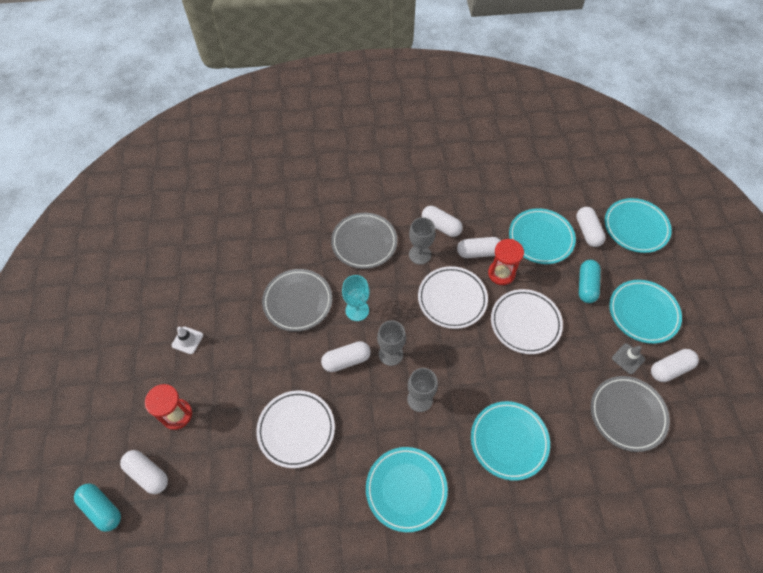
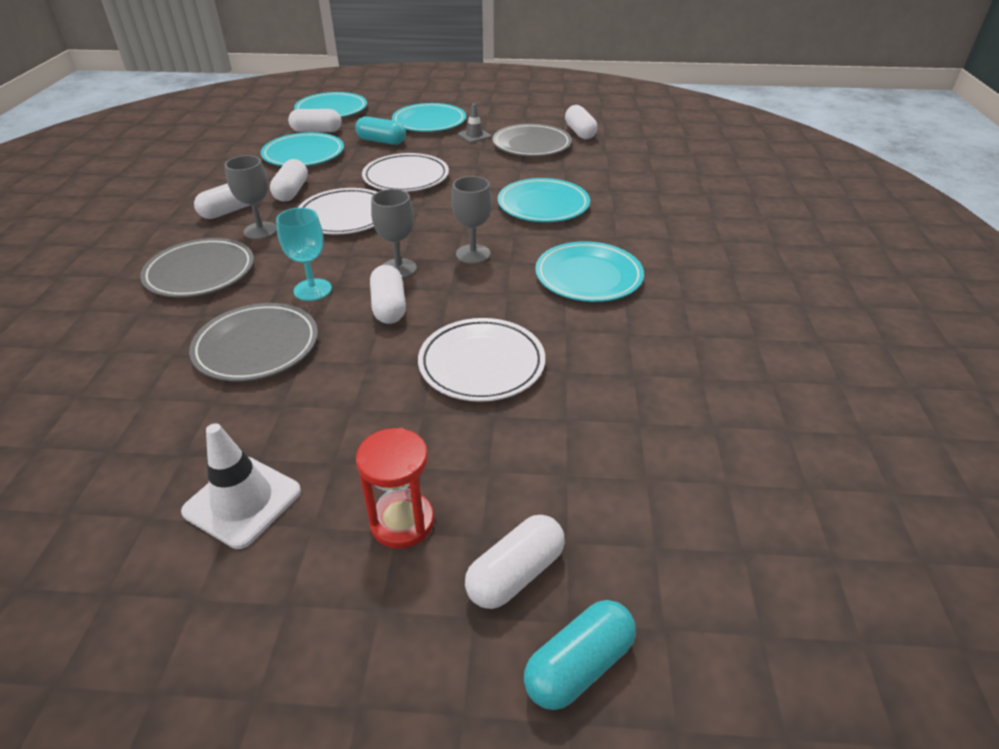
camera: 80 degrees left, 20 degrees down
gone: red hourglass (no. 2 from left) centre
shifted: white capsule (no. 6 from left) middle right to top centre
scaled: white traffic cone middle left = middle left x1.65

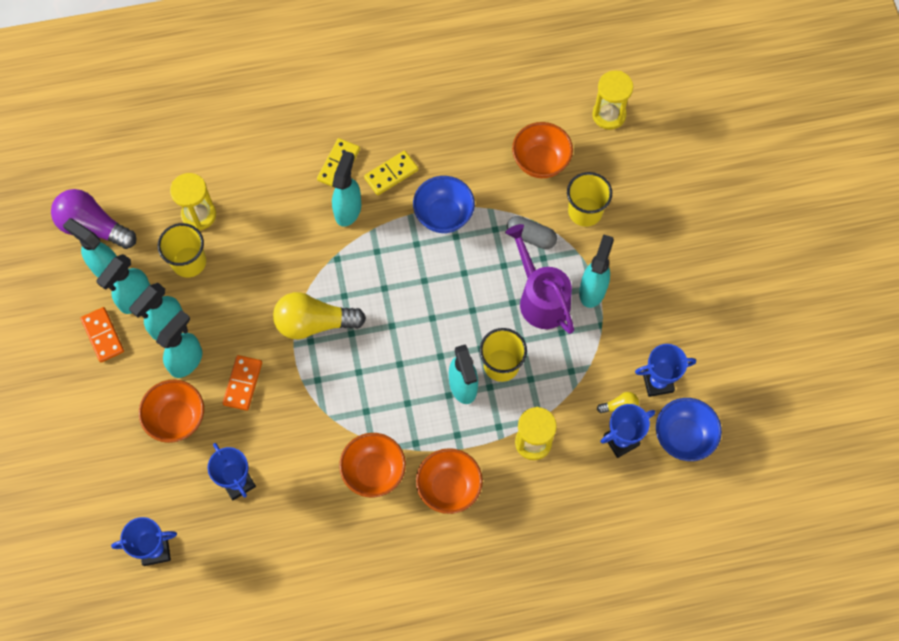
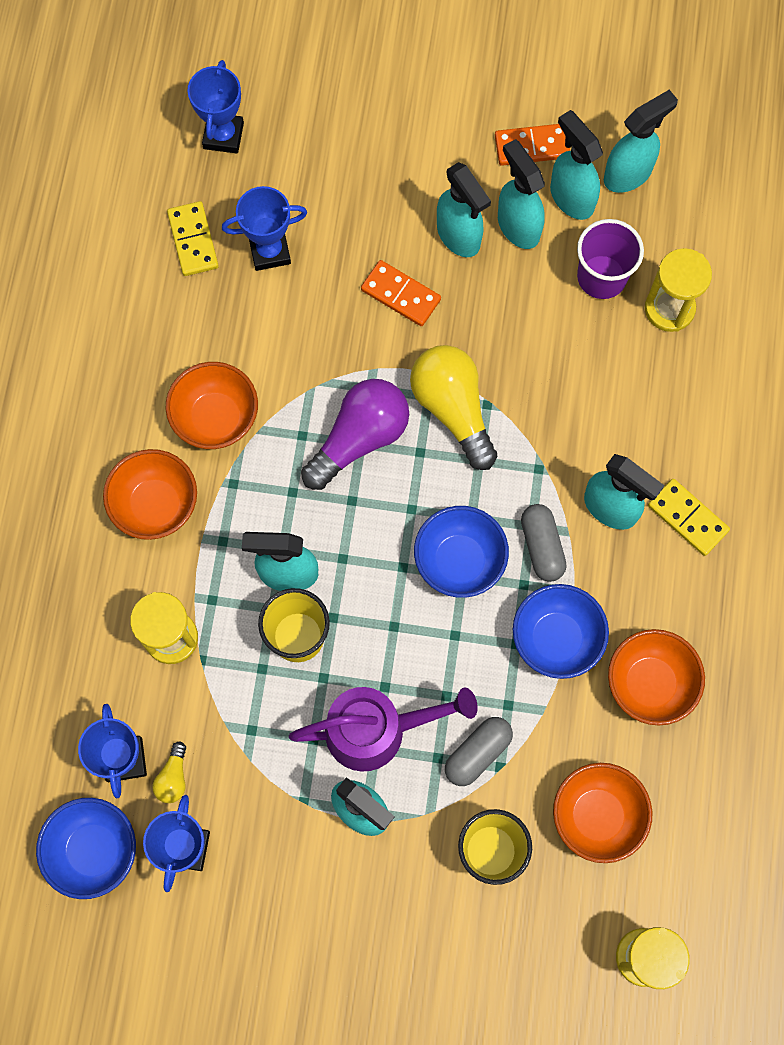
camera: 110 degrees right, 5 degrees up
new: blue bowl (no. 2 from left) centre; grey capsule (no. 2 from left) middle right
shifted: yellow domino (no. 2 from left in the first image) top centre to yellow domino (no. 1 from left) top left; purple light bulb middle left to centre; orange bowl (no. 1 from left in the first image) middle left to orange bowl (no. 4 from left) middle right
repainted: yellow cup (no. 1 from left) middle left to purple cup top right
rotated: yellow light bulb (no. 1 from left in the first image) centre = centre 45 degrees counterclockwise

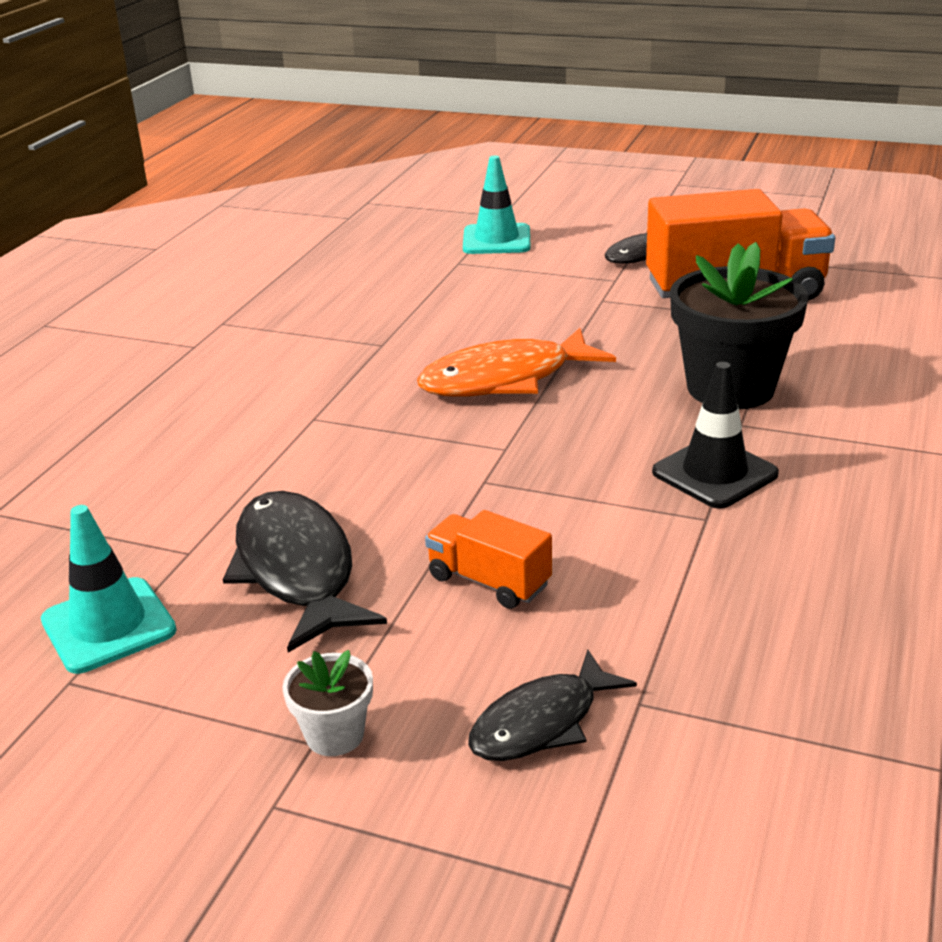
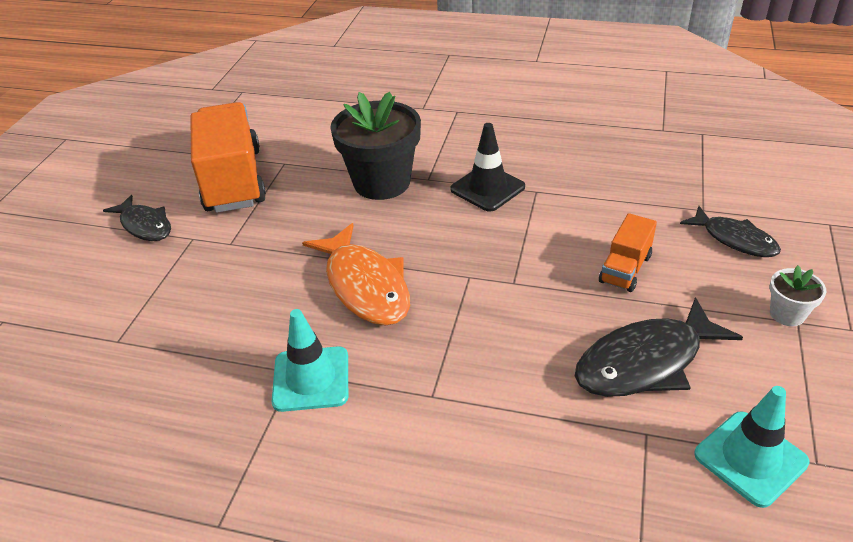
camera: 95 degrees left, 10 degrees up
shifted: turquoise traffic cone (no. 2 from left in the first image) top centre to turquoise traffic cone (no. 1 from left) centre

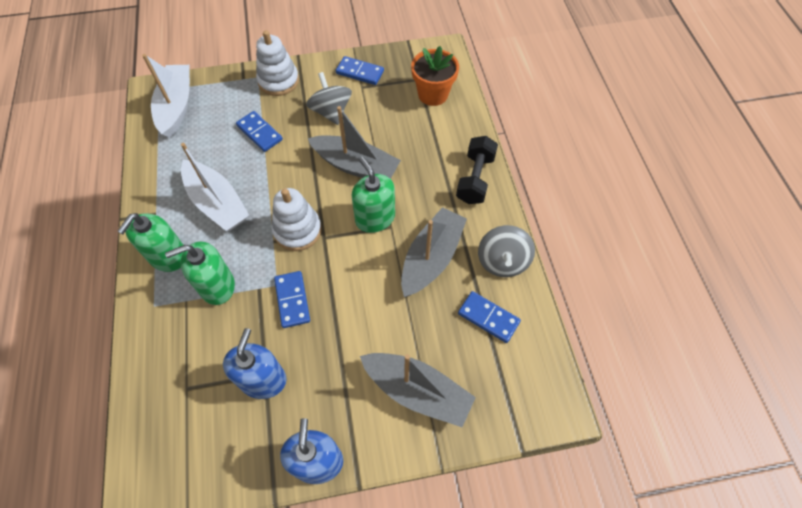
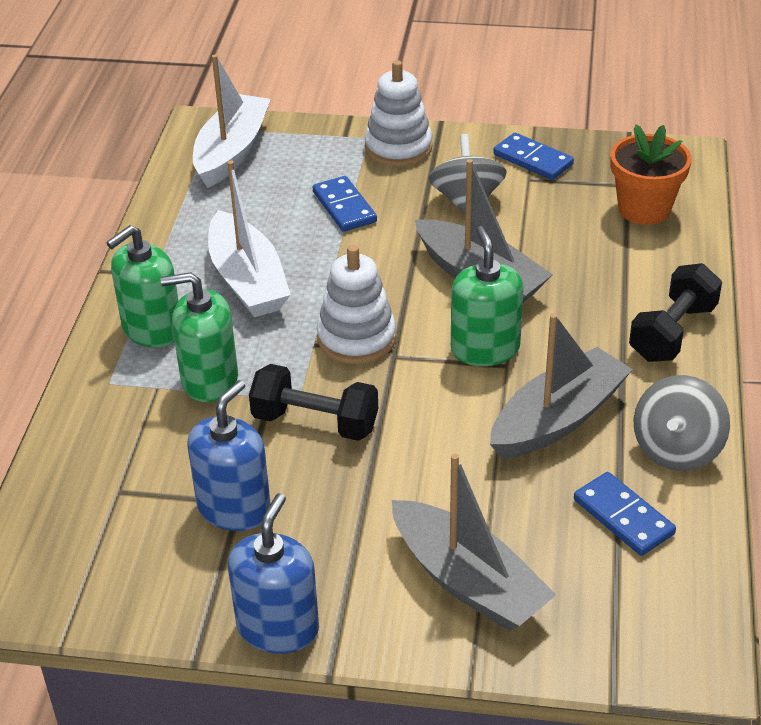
camera: 20 degrees right, 20 degrees down
swapped: blue domino (no. 2 from left) centre to black dumbbell (no. 1 from left) centre

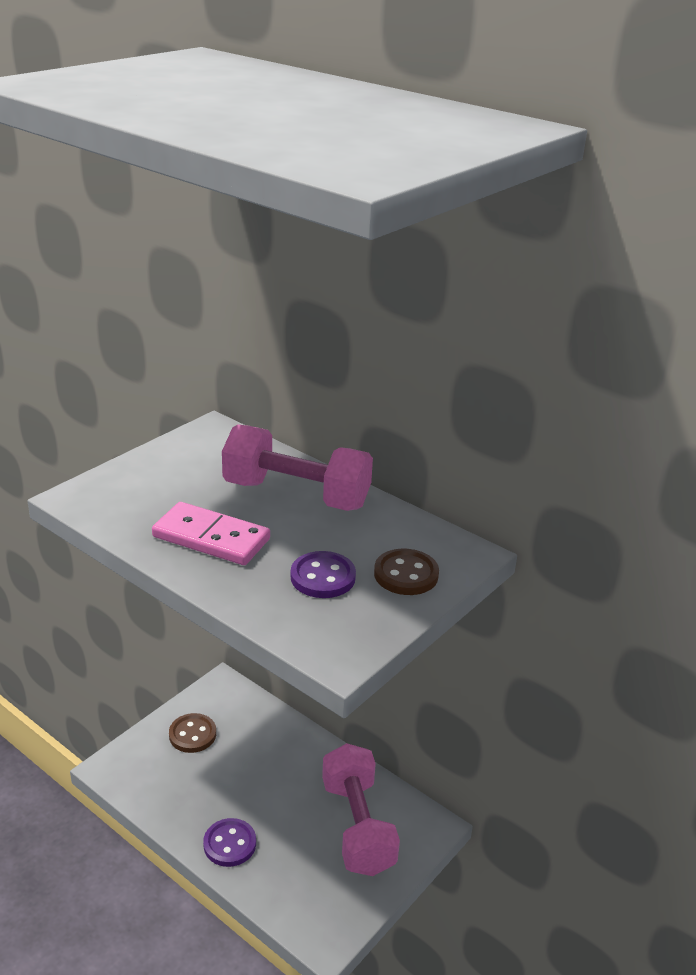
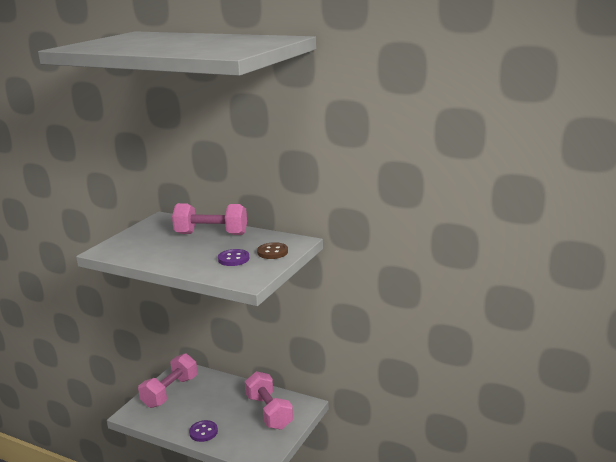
camera: 10 degrees left, 10 degrees down
gone: pink domino middle left
swapped: brown button (no. 1 from left) bottom left to pink dumbbell (no. 1 from left) bottom left

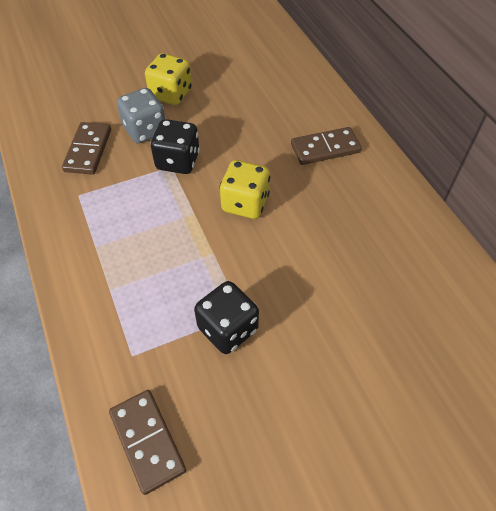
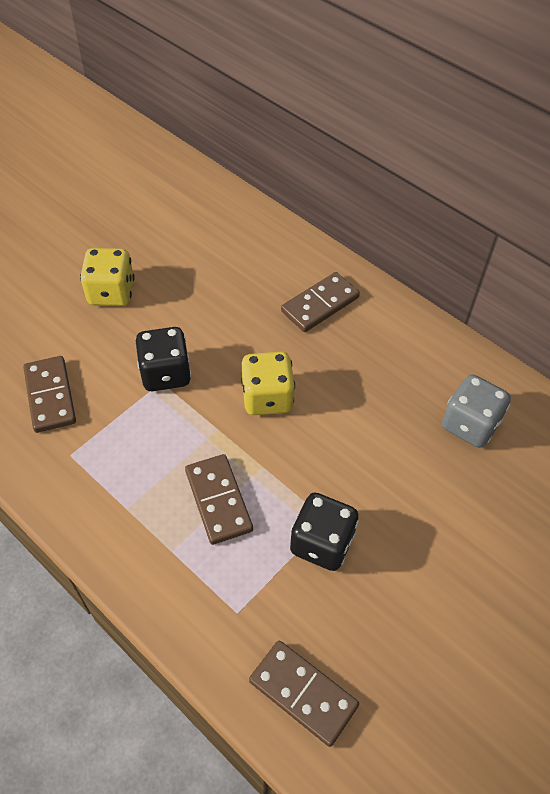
camera: 25 degrees left, 0 degrees up
new: brown domino (no. 2 from left) centre
shifted: grey dice top left to middle right

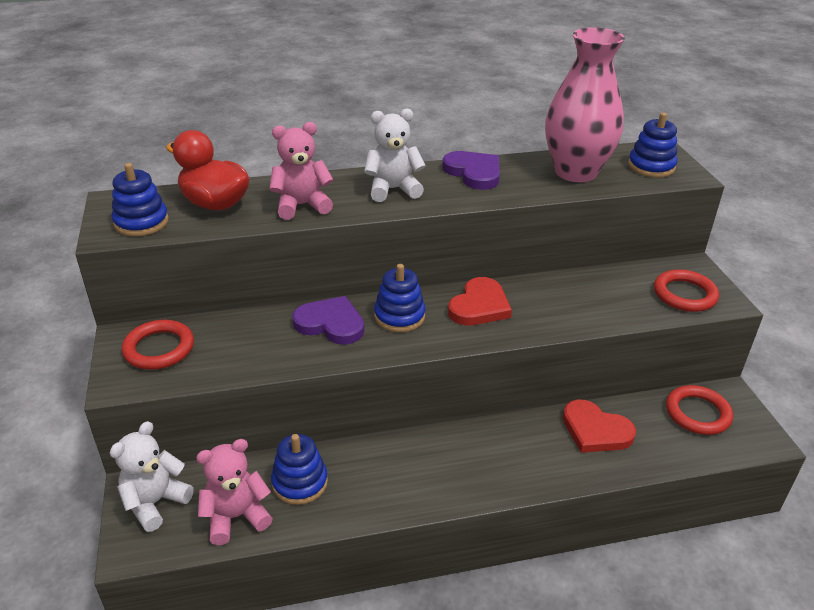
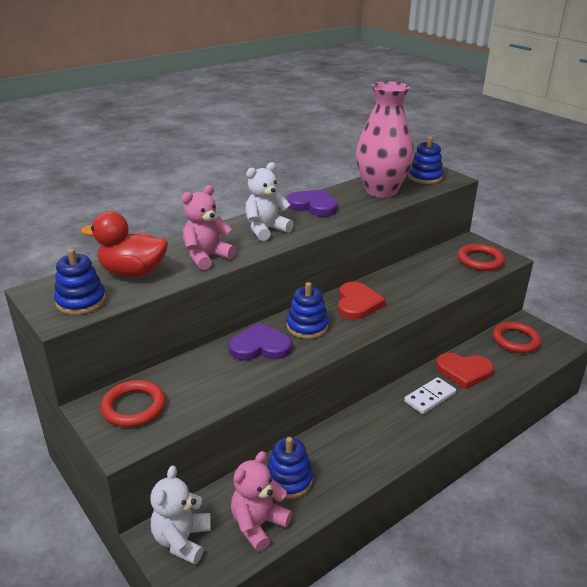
camera: 25 degrees left, 5 degrees down
new: white domino bottom right

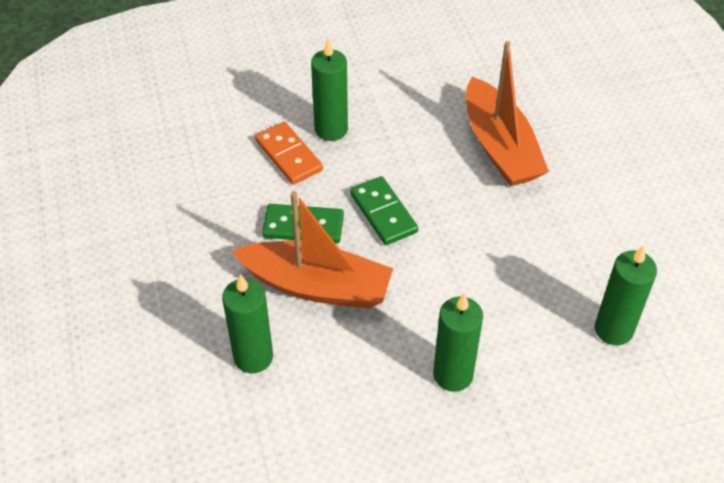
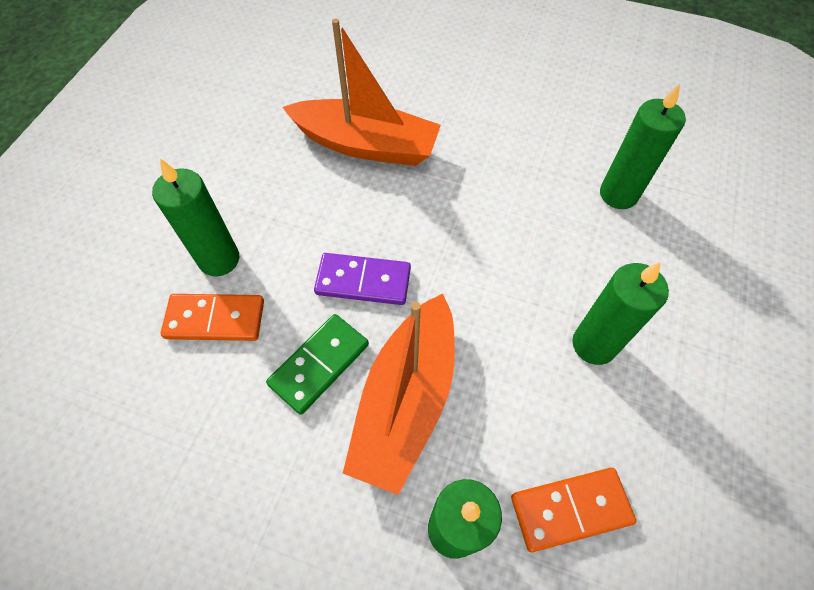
camera: 55 degrees left, 10 degrees up
new: orange domino (no. 2 from left) bottom right
repainted: green domino (no. 2 from left) centre to purple domino centre
rotated: orange boat (no. 1 from left in the first image) centre = bottom centre 150 degrees clockwise

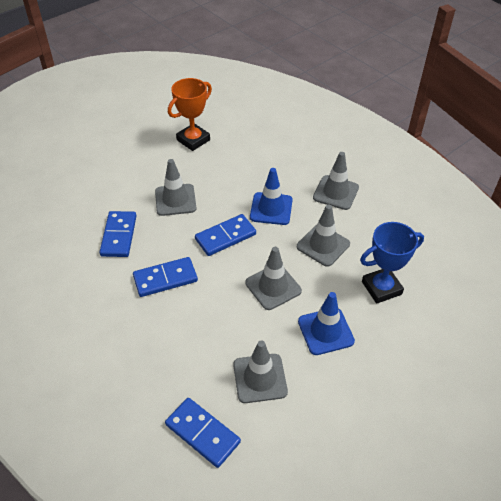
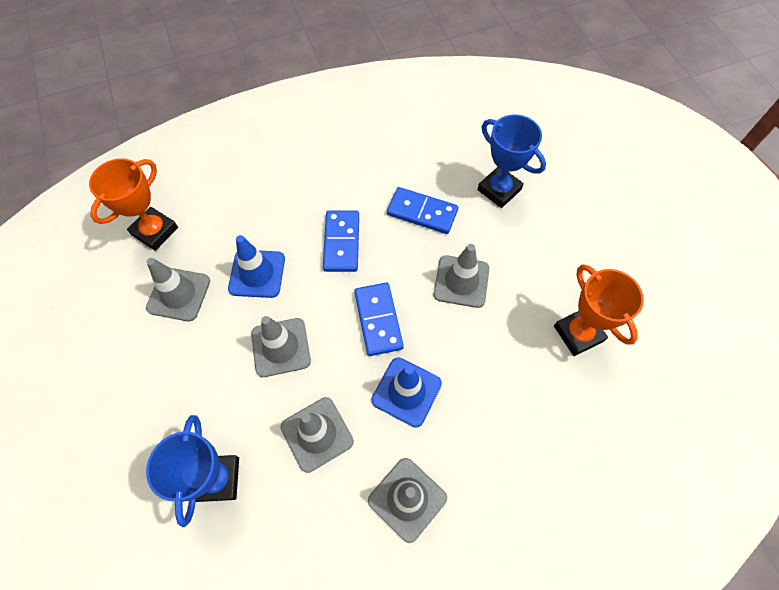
camera: 110 degrees right, 15 degrees up
new: blue trophy (no. 2 from left) top centre
shifted: blue traffic cone (no. 2 from left in the first image) centre to blue traffic cone (no. 1 from left) middle left
swapped: blue domino (no. 3 from left) bottom centre to orange trophy (no. 1 from left) middle left

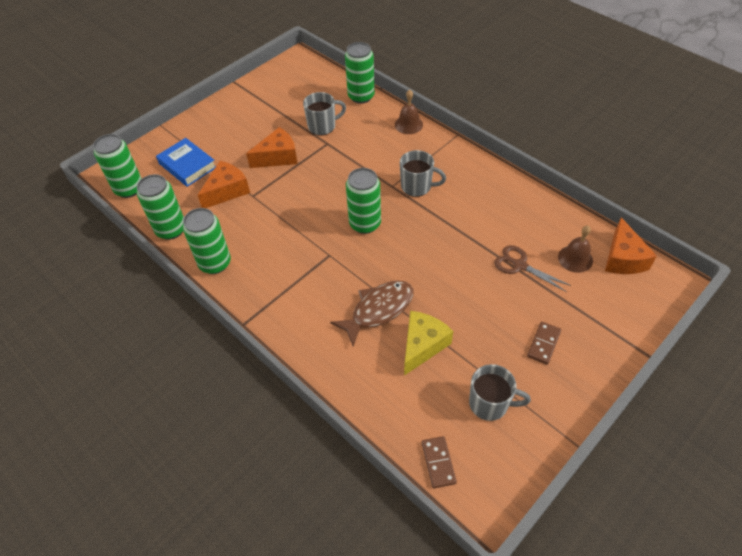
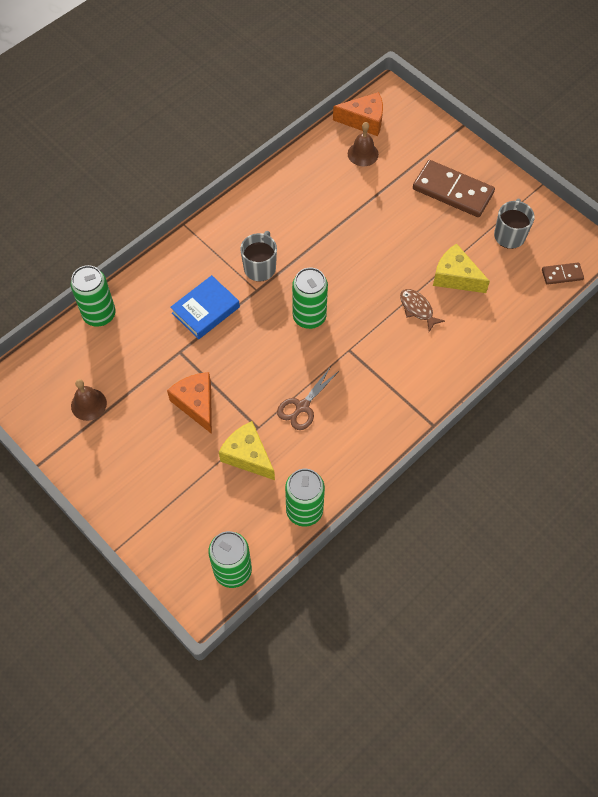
camera: 90 degrees left, 10 degrees up
gone: green can (no. 3 from left) middle left; grey mug (no. 1 from left) top centre
shifted: brown bell (no. 1 from left) top centre to middle left; blue book top left to centre; brown scissors middle right to centre
repainted: orange cheese (no. 1 from left) top left to yellow cheese (no. 1 from left) centre
scaled: brown fish centre = middle right x0.63; brown domino (no. 2 from left in the first image) middle right = top right x2.02

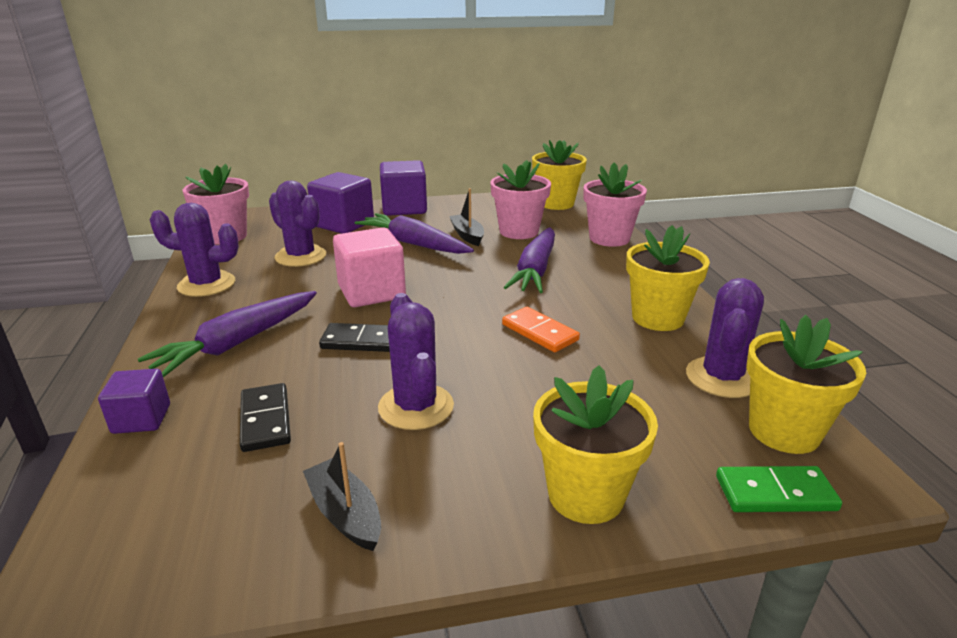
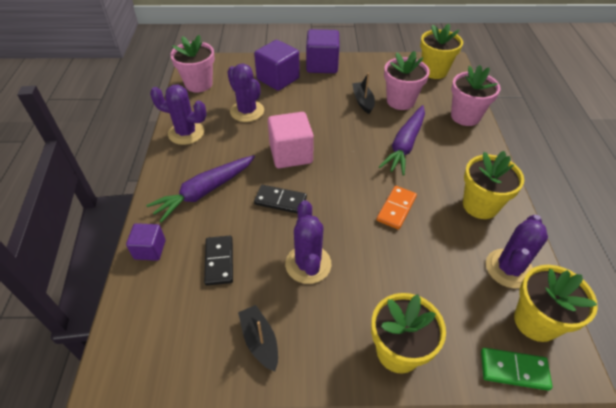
camera: 10 degrees right, 20 degrees up
gone: purple carrot (no. 2 from left) centre
rotated: orange domino centre = centre 60 degrees clockwise

